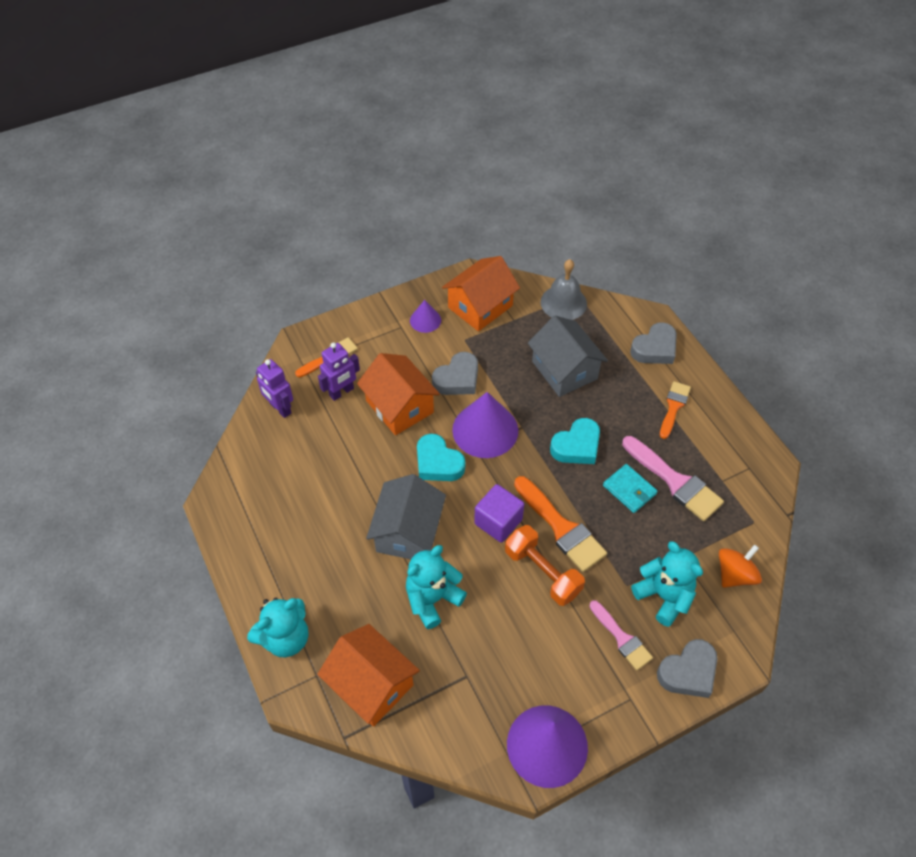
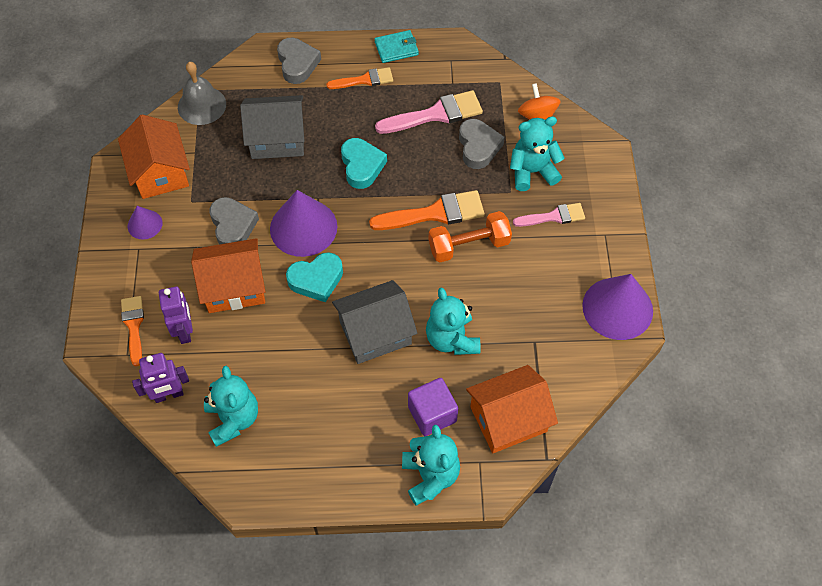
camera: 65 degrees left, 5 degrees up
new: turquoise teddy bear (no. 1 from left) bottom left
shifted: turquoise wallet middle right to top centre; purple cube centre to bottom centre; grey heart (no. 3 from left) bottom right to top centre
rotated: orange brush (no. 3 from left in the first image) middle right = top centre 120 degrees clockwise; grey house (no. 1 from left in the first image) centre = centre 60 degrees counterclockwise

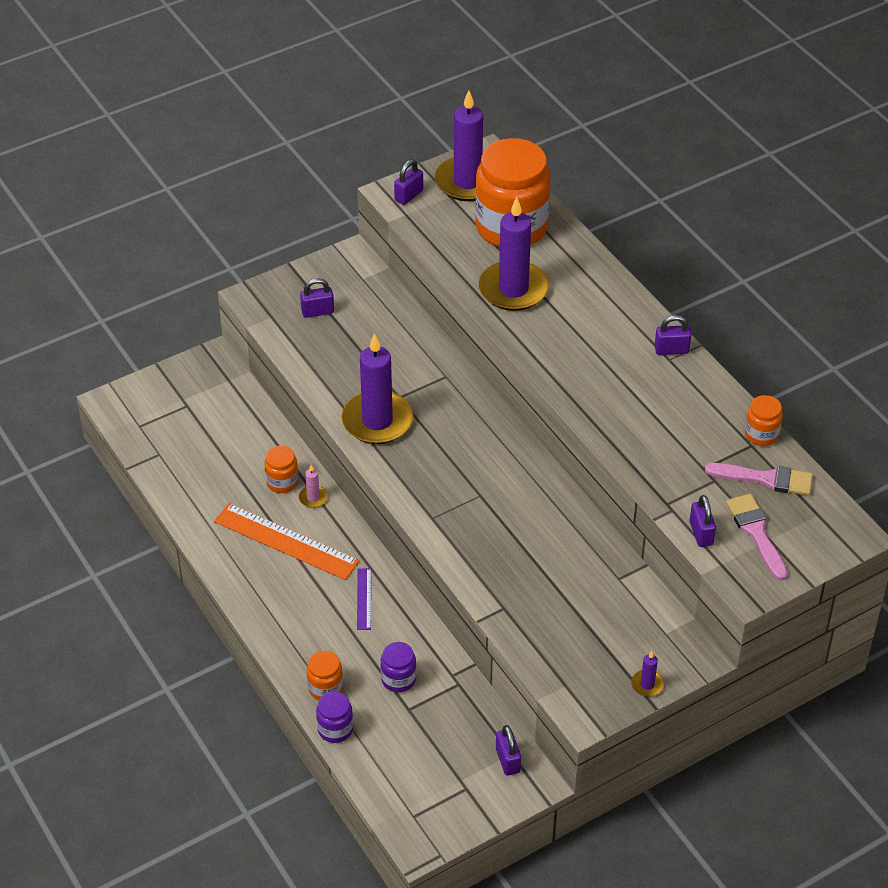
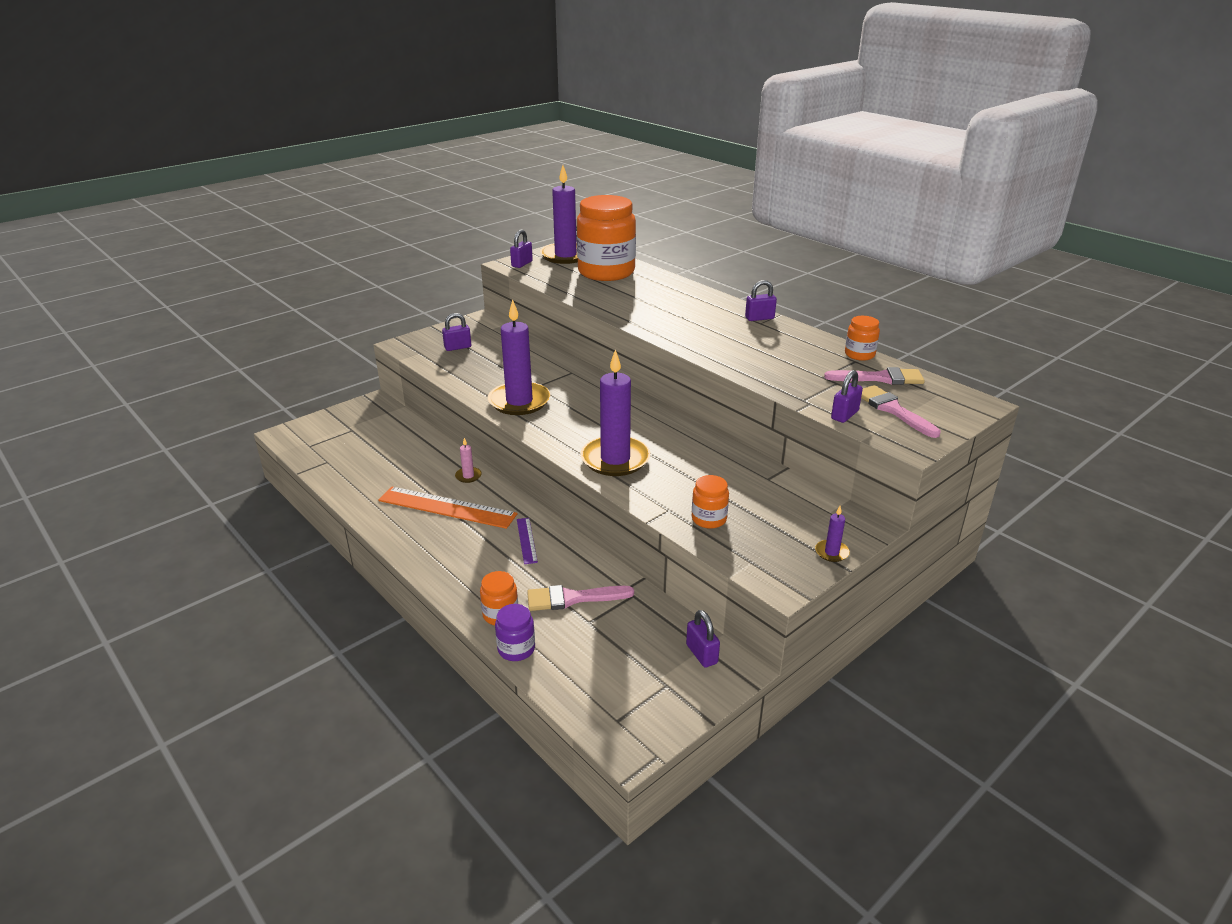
camera: 10 degrees left, 15 degrees down
shifted: purple candle (no. 3 from left) top centre to centre; orange jar (no. 1 from left in the first image) middle left to orange jar (no. 3 from left) centre
swapped: purple jar (no. 2 from left) bottom centre to pink brush (no. 1 from left) centre
rotated: purple padlock (no. 5 from left) middle right = middle right 60 degrees clockwise

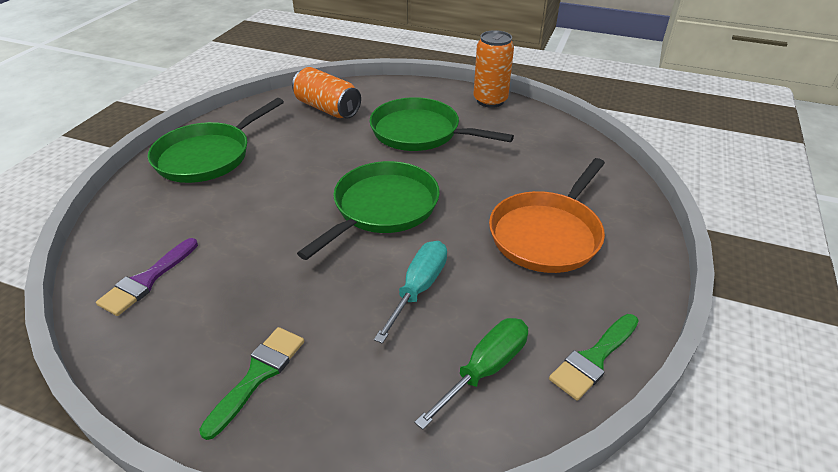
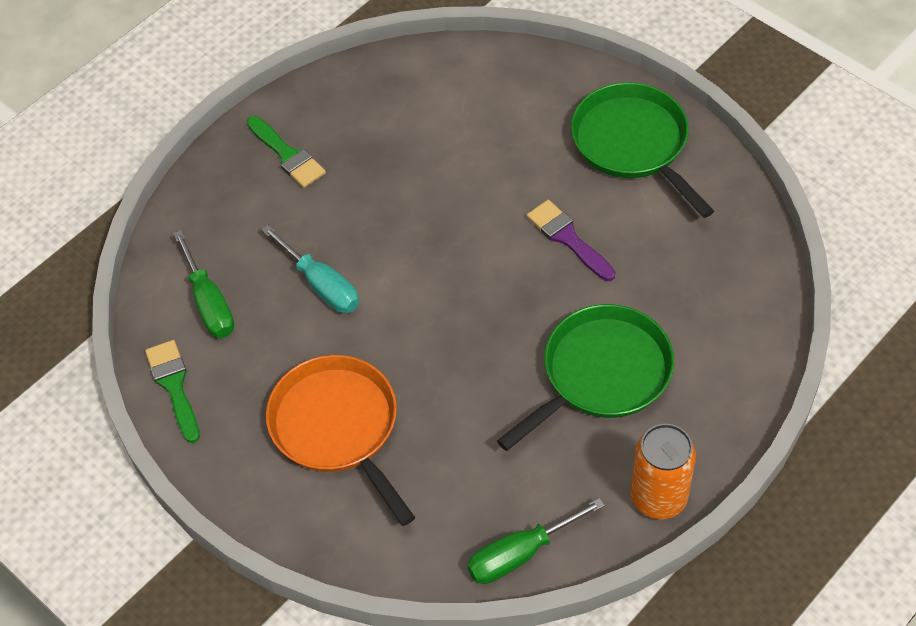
camera: 115 degrees right, 15 degrees up
gone: orange can (no. 1 from left) top centre; green pan (no. 2 from left) centre
new: green screwdriver (no. 2 from left) bottom centre
shifted: purple brush middle left to centre

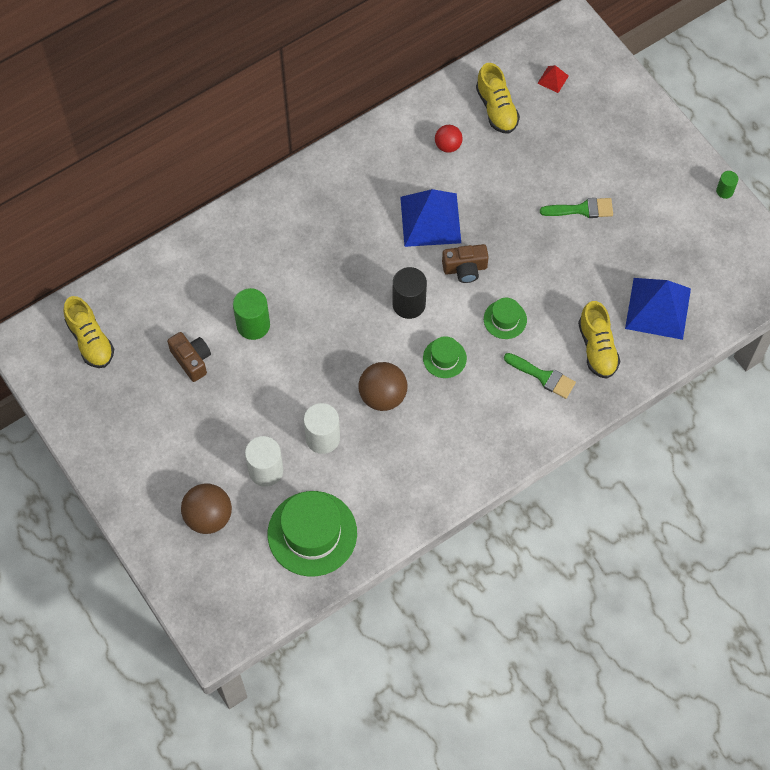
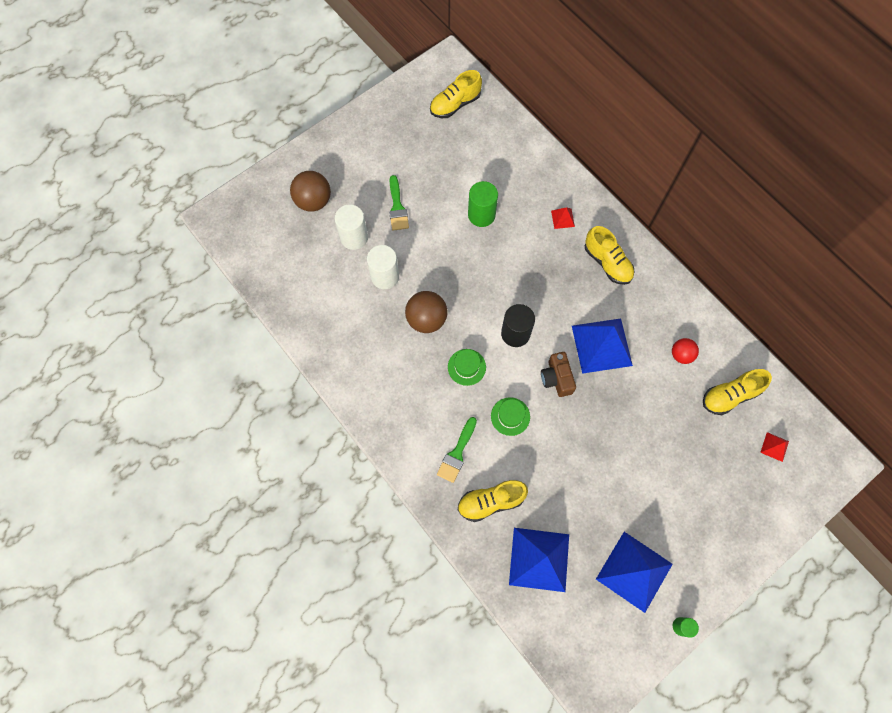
camera: 85 degrees right, 5 degrees up
gone: brown camera (no. 1 from left) middle left; green hat (no. 1 from left) bottom centre
new: red pyramid (no. 1 from left) top centre; yellow shoe (no. 3 from left) middle right; blue pyramid (no. 3 from left) bottom right
shifted: green brush (no. 2 from left in the first image) top right to green brush (no. 1 from left) top centre

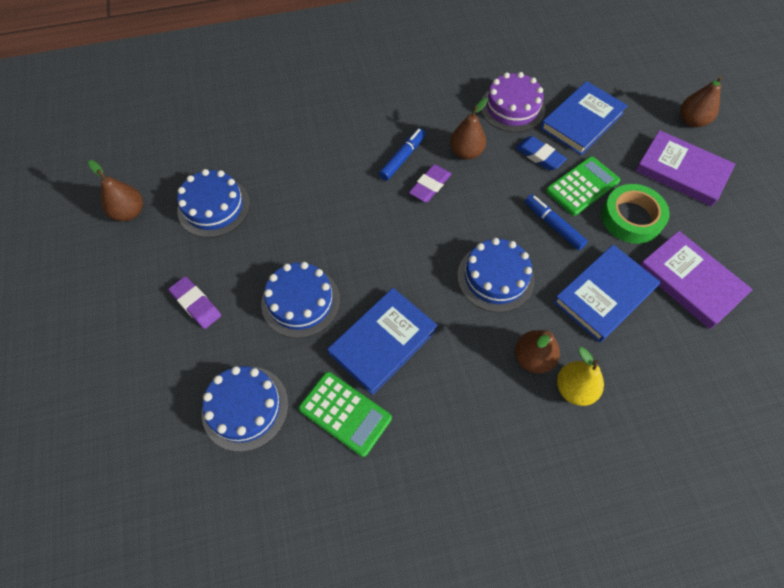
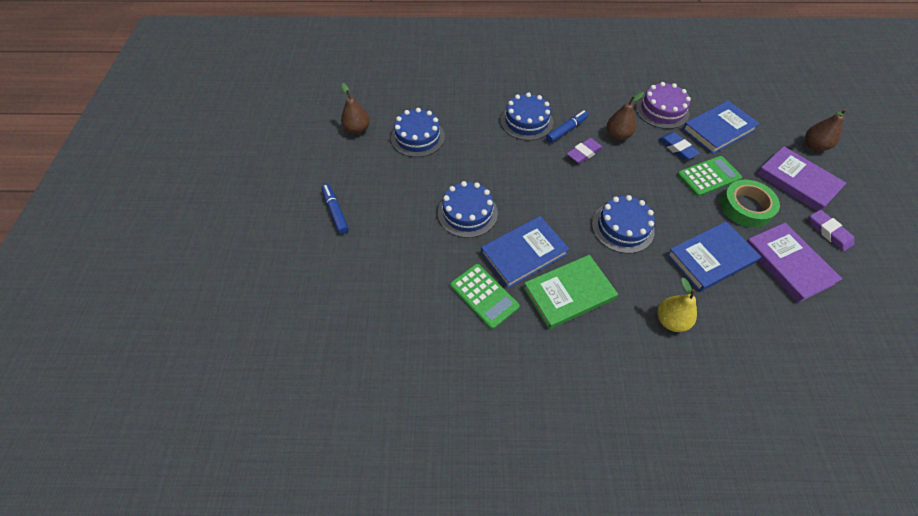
camera: 15 degrees right, 5 degrees down
gone: brown pear (no. 3 from left) middle right
new: green book centre
shifted: blue marker (no. 2 from left in the first image) middle right to blue marker (no. 1 from left) centre; blue cake (no. 2 from left in the first image) bottom left to blue cake (no. 3 from left) top centre; purple eraser (no. 1 from left in the first image) middle left to purple eraser (no. 2 from left) middle right

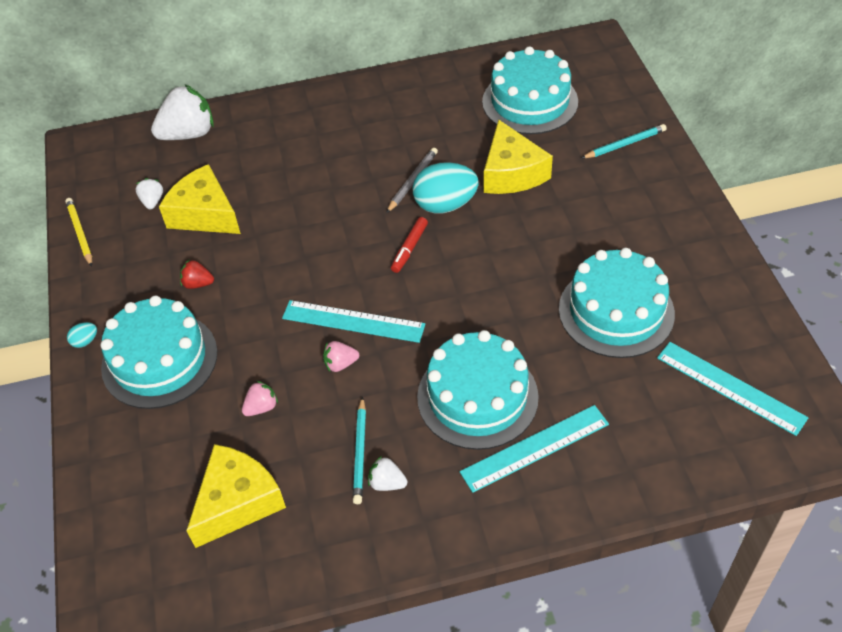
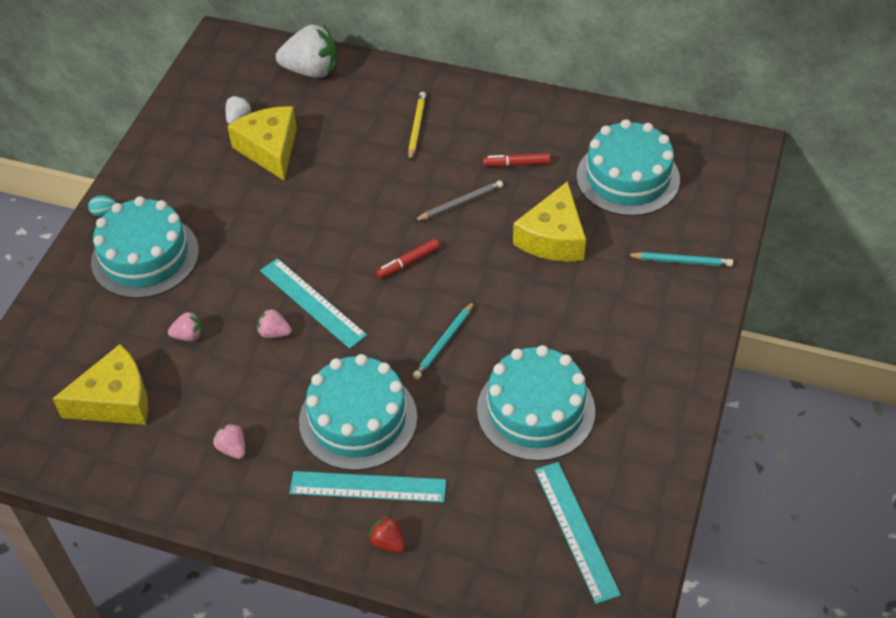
camera: 30 degrees right, 0 degrees up
gone: turquoise egg (no. 2 from left) top centre
new: red marker (no. 2 from left) top centre
shifted: red strawberry middle left to bottom centre; yellow pencil middle left to top centre; turquoise pencil (no. 1 from left) bottom centre to centre
repainted: white strawberry (no. 3 from left) bottom centre to pink strawberry (no. 2 from left) bottom left

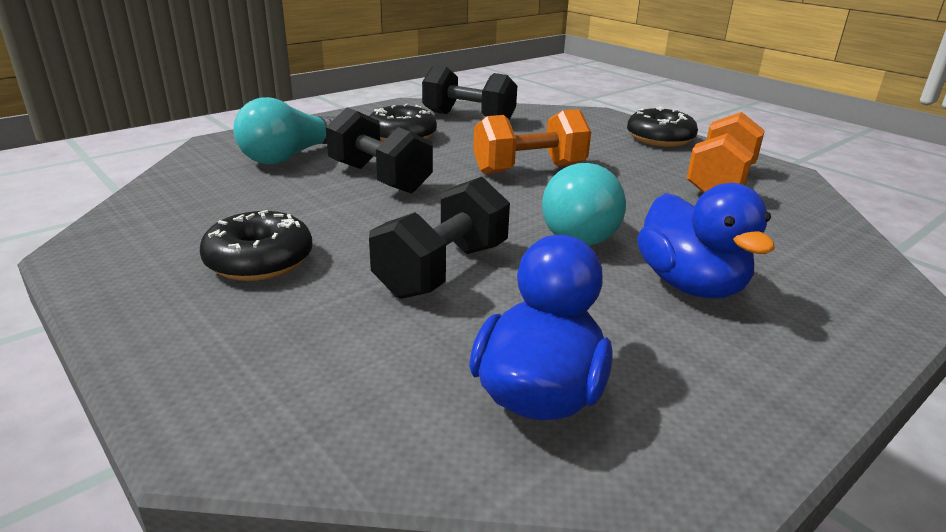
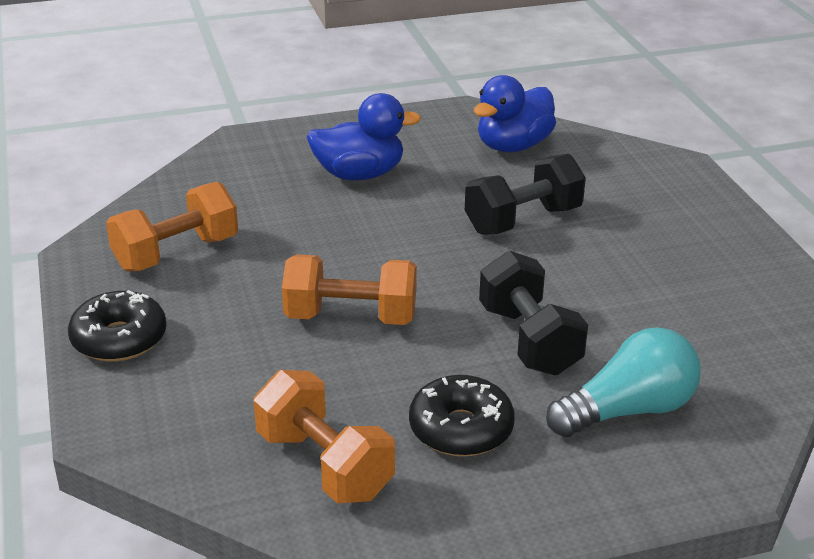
camera: 155 degrees left, 5 degrees up
gone: black donut (no. 1 from left) middle left; turquoise light bulb (no. 2 from left) centre
repainted: black dumbbell (no. 3 from left) top centre to orange dumbbell (no. 2 from left) bottom centre
rotated: blue duck (no. 2 from left in the first image) middle right = top centre 75 degrees clockwise

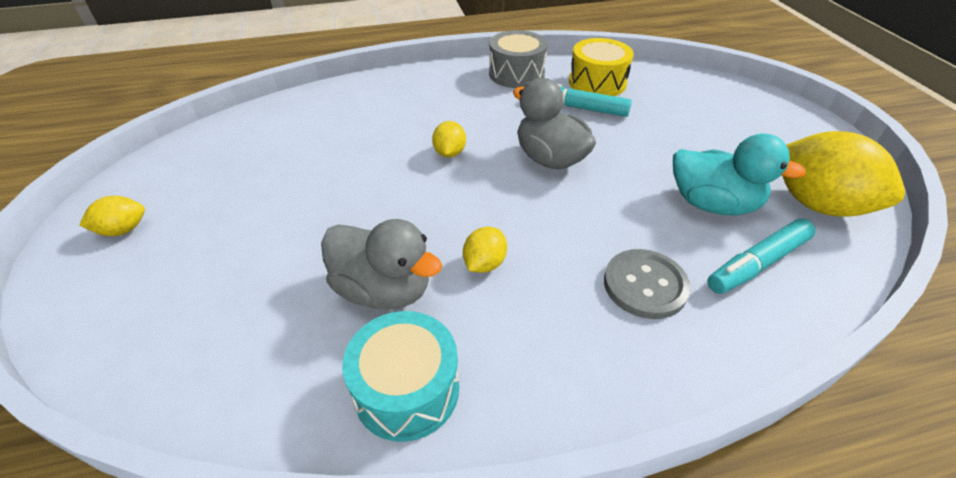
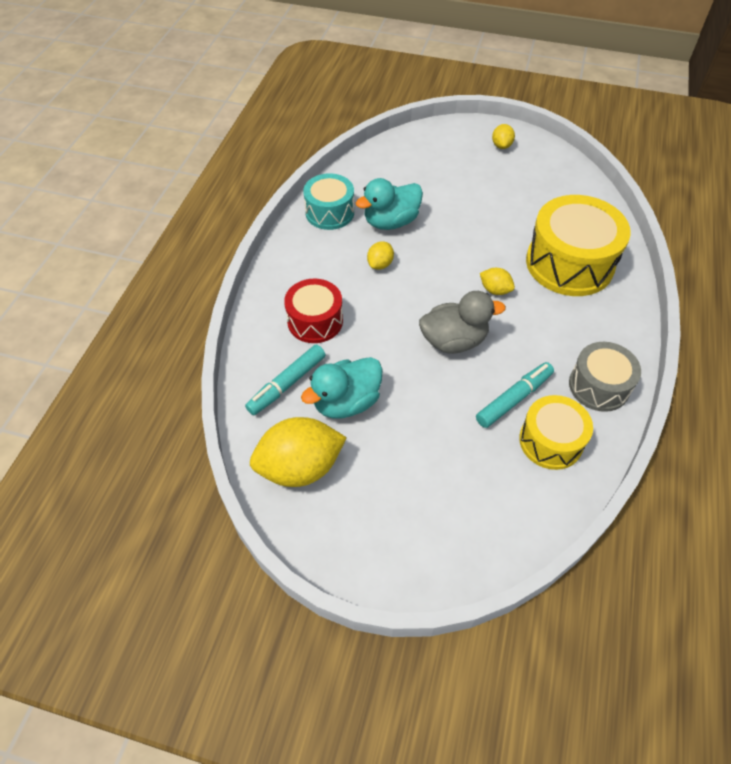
camera: 120 degrees right, 10 degrees up
new: yellow drum (no. 2 from left) top right
swapped: grey button middle right to red drum centre
repainted: grey duck (no. 1 from left) centre to turquoise duck (no. 2 from left) top centre
rotated: turquoise marker (no. 2 from left in the first image) middle right = centre 135 degrees counterclockwise; yellow lemon (no. 3 from left in the first image) centre = centre 60 degrees clockwise

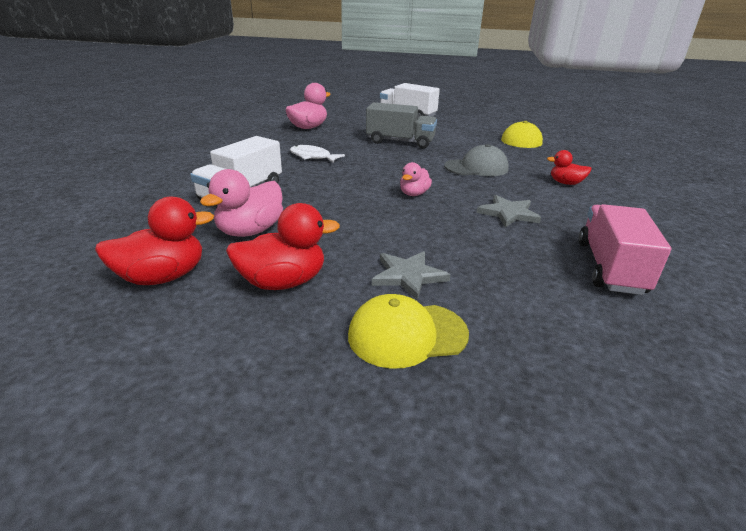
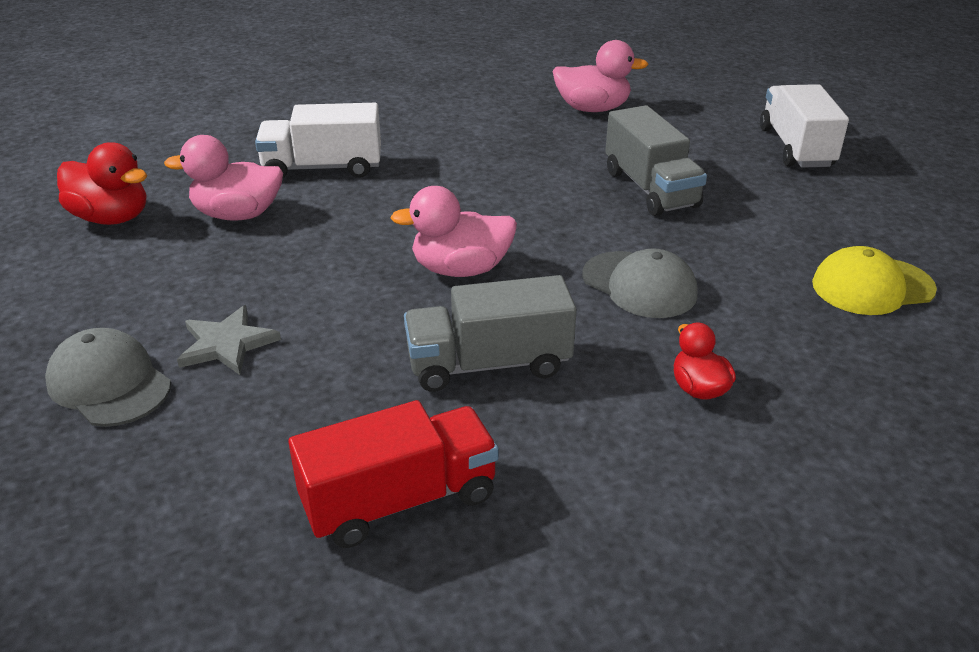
camera: 55 degrees right, 5 degrees up
gone: red duck (no. 2 from left) centre; white fish top centre
swapped: grey star (no. 2 from left) middle right to grey truck (no. 1 from left) centre
repainted: yellow cap (no. 1 from left) centre to grey cap (no. 1 from left) middle left; pink truck middle right to red truck bottom centre
scaled: pink duck (no. 3 from left in the first image) centre = centre x1.65

